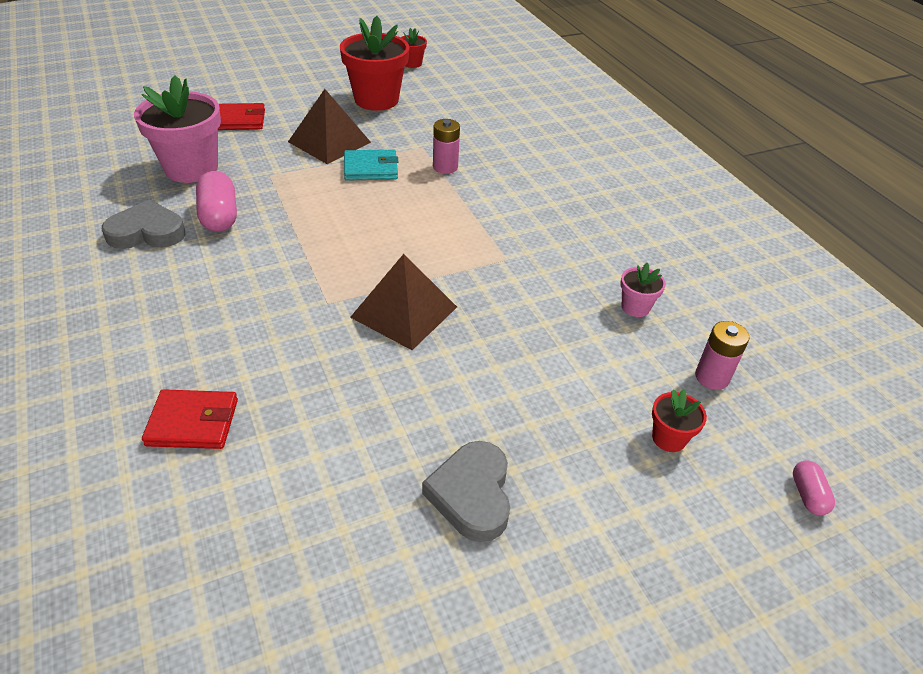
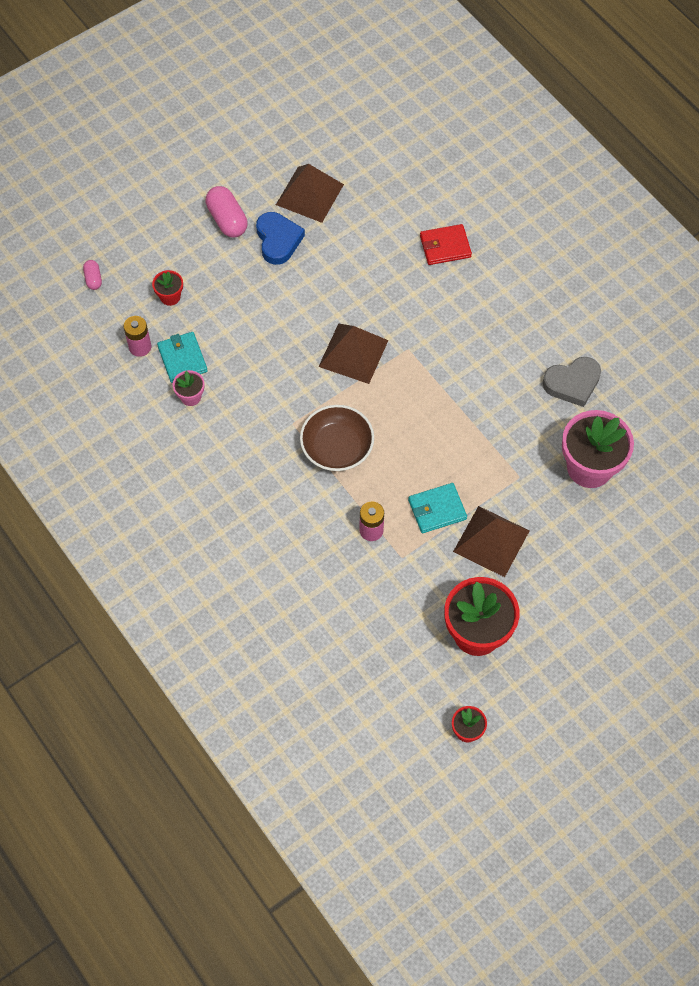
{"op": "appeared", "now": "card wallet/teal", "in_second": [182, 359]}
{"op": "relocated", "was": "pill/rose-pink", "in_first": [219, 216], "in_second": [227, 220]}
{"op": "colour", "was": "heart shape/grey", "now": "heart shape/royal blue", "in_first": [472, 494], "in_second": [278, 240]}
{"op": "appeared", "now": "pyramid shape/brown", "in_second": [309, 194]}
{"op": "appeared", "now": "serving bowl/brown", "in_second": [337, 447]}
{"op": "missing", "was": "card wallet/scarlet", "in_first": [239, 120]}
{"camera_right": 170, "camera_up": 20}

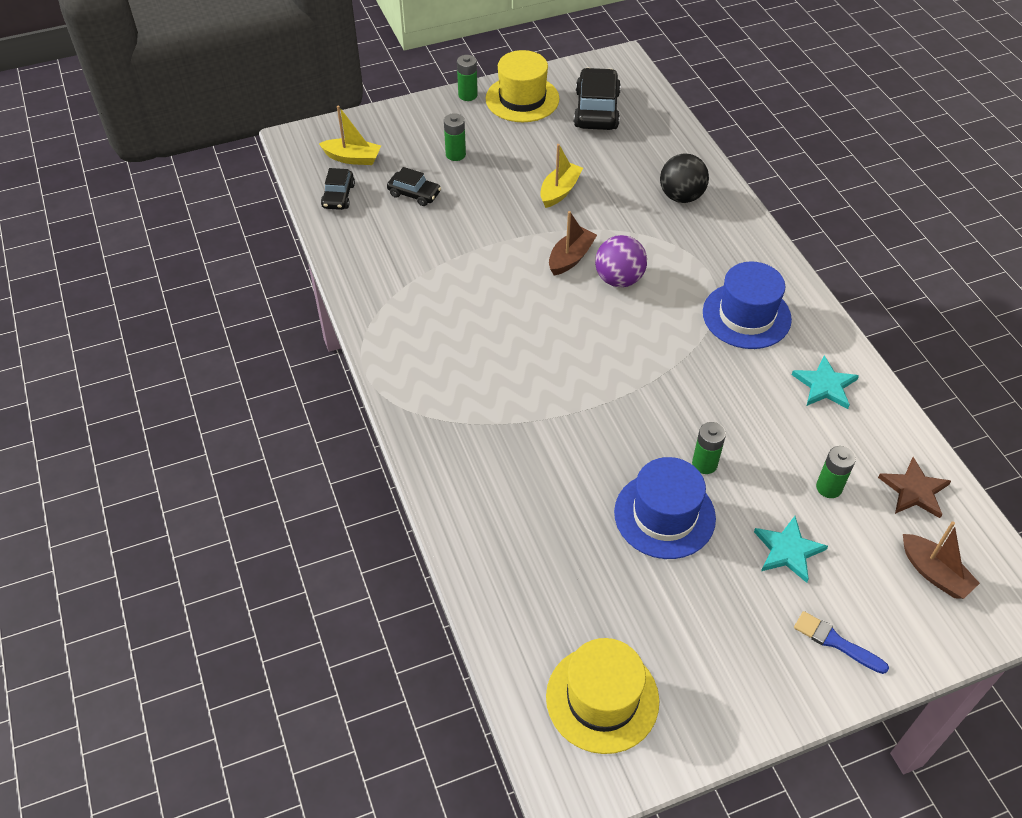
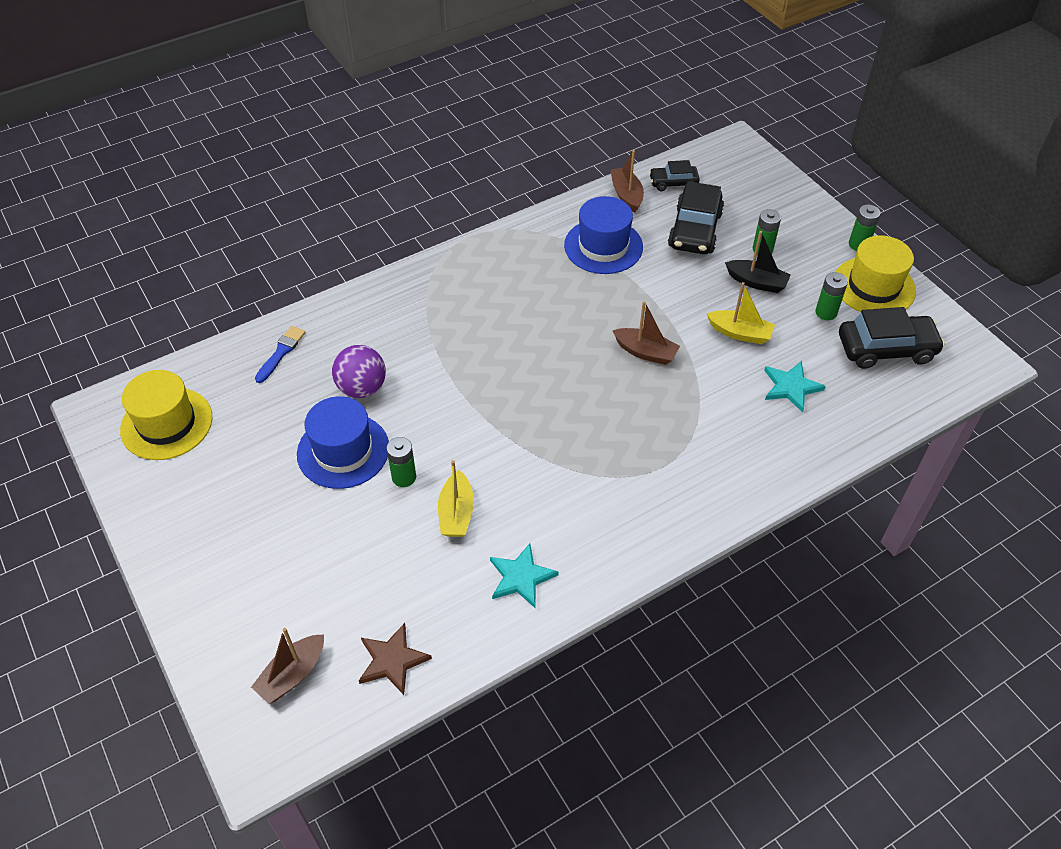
{"op": "relocated", "was": "paint brush/royal blue", "in_first": [836, 642], "in_second": [281, 352]}
{"op": "relocated", "was": "sphere/violet", "in_first": [619, 279], "in_second": [362, 388]}
{"op": "relocated", "was": "sailboat/bright yellow", "in_first": [352, 158], "in_second": [456, 513]}
{"op": "relocated", "was": "top hat/royal blue", "in_first": [746, 316], "in_second": [603, 246]}
{"op": "appeared", "now": "sailboat/brown", "in_second": [626, 195]}
{"op": "size", "was": "automobile/black", "in_first": [414, 194], "in_second": [695, 230], "ratio": 1.75}
{"op": "appeared", "now": "sailboat/black", "in_second": [757, 282]}
{"op": "relocated", "was": "star shape/teal", "in_first": [788, 550], "in_second": [791, 387]}
{"op": "relocated", "was": "AA battery/green", "in_first": [829, 487], "in_second": [826, 312]}
{"op": "missing", "was": "sphere/black", "in_first": [681, 196]}
{"camera_right": 80, "camera_up": 0}

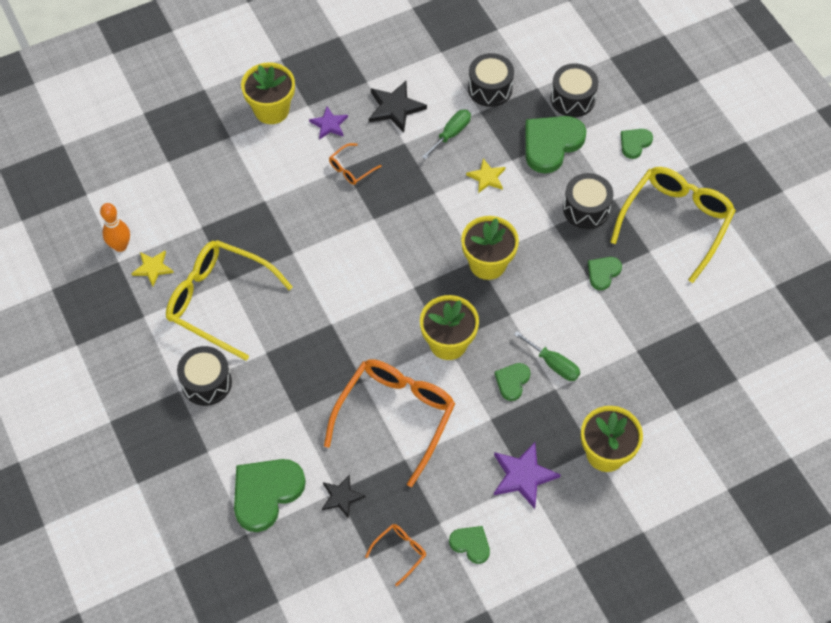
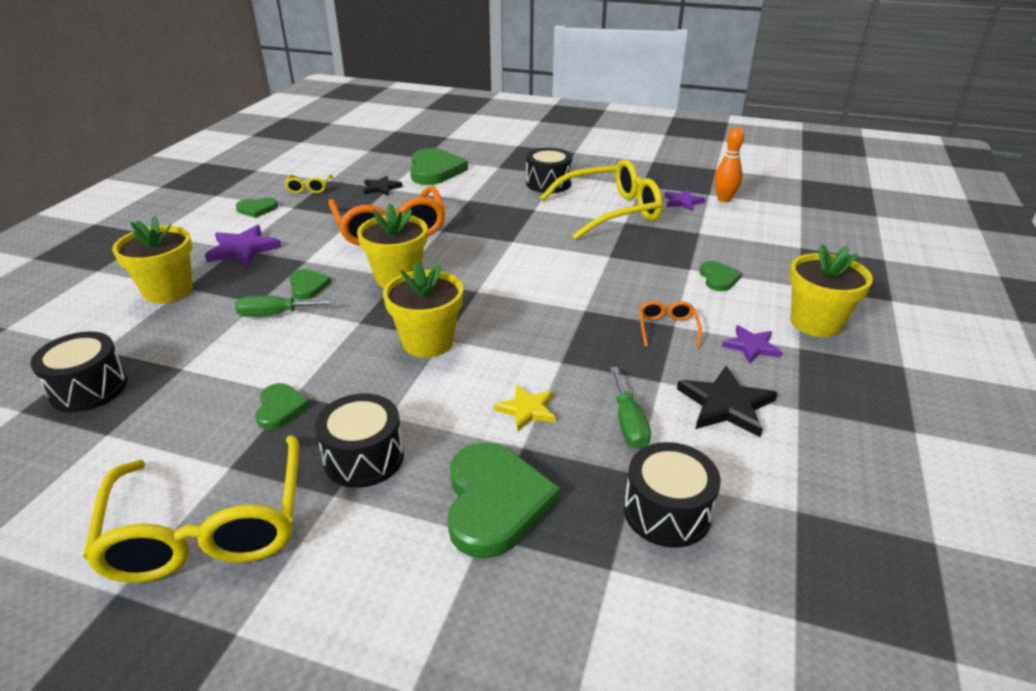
{"op": "relocated", "was": "drum/black", "in_first": [572, 99], "in_second": [89, 388]}
{"op": "colour", "was": "eyeglasses/orange", "now": "eyeglasses/bright yellow", "in_first": [400, 552], "in_second": [309, 188]}
{"op": "colour", "was": "star shape/bright yellow", "now": "star shape/violet", "in_first": [153, 268], "in_second": [683, 202]}
{"op": "relocated", "was": "heart shape/green", "in_first": [634, 143], "in_second": [718, 278]}
{"camera_right": 135, "camera_up": -25}

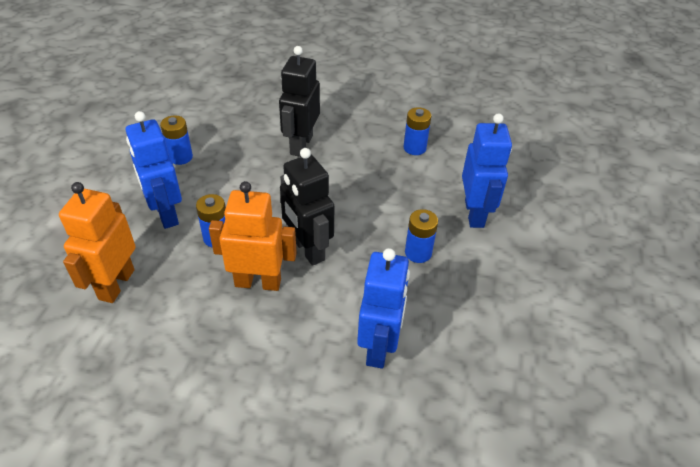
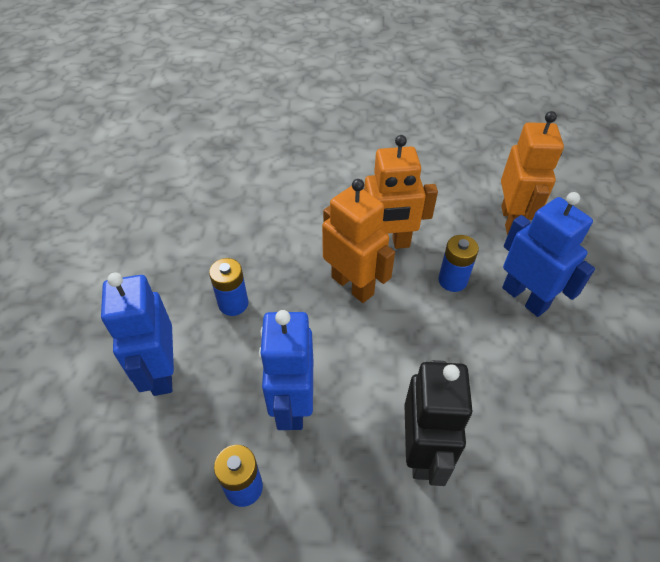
{"op": "relocated", "was": "robot/royal blue", "in_first": [379, 347], "in_second": [292, 405]}
{"op": "colour", "was": "robot/black", "now": "robot/orange", "in_first": [307, 249], "in_second": [353, 285]}
{"op": "missing", "was": "AA battery/royal blue", "in_first": [180, 157]}
{"camera_right": 170, "camera_up": 5}

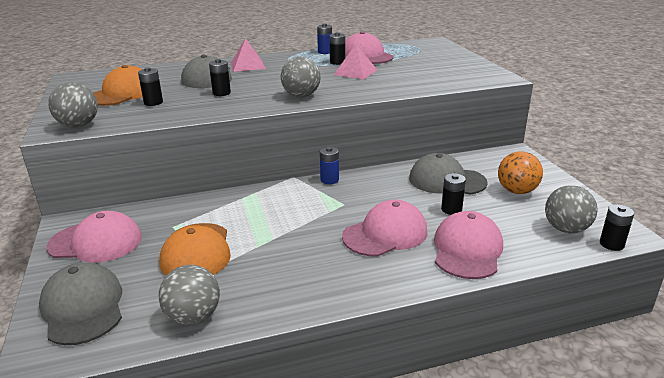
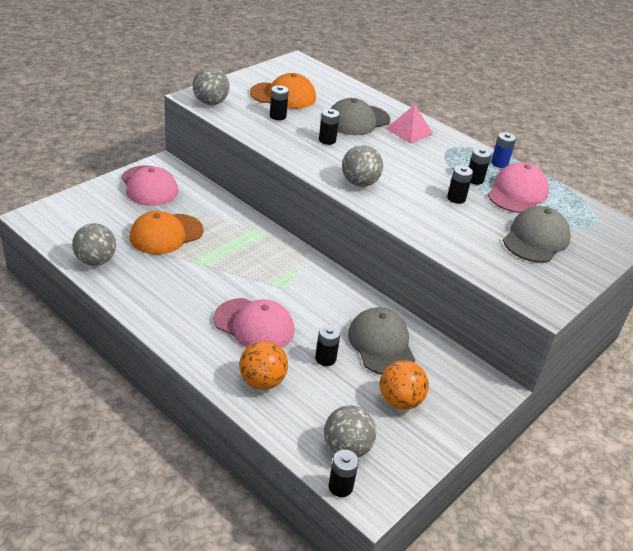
{"op": "exchanged", "was": "cap/rose-pink", "now": "sphere/orange", "in_first": [467, 250], "in_second": [262, 381]}
{"op": "exchanged", "was": "pyramid shape/rose-pink", "now": "AA battery/black", "in_first": [355, 72], "in_second": [456, 198]}
{"op": "relocated", "was": "cap/grey", "in_first": [83, 307], "in_second": [536, 239]}
{"op": "missing", "was": "AA battery/royal blue", "in_first": [329, 180]}
{"camera_right": 55, "camera_up": 10}

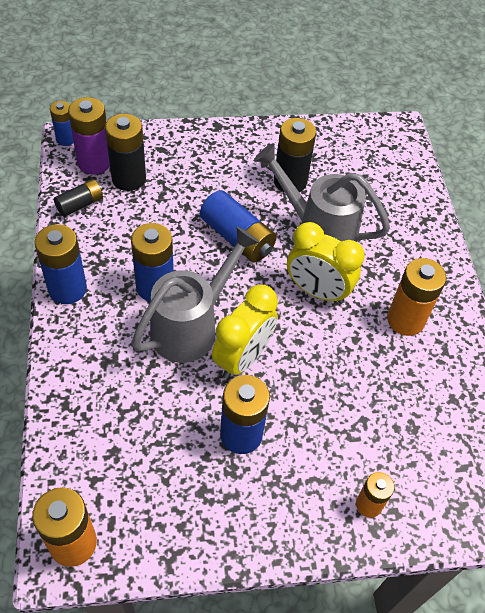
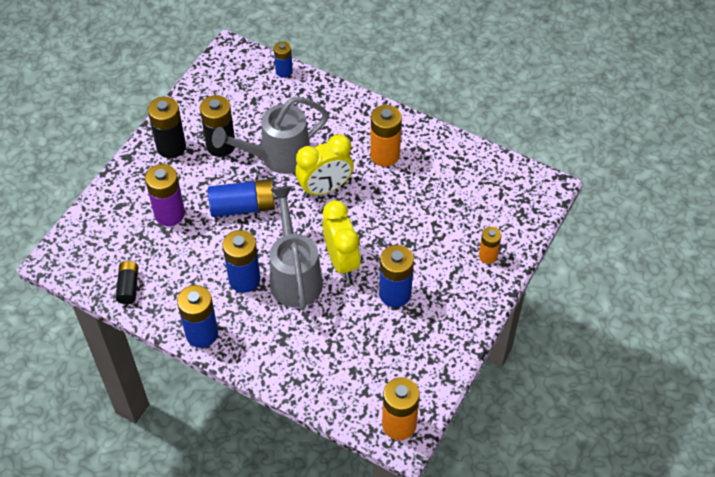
{"op": "relocated", "was": "AA battery/violet", "in_first": [94, 162], "in_second": [169, 214]}
{"op": "relocated", "was": "AA battery/black", "in_first": [129, 178], "in_second": [171, 147]}
{"op": "relocated", "was": "AA battery/royal blue", "in_first": [66, 139], "in_second": [284, 71]}
{"camera_right": -50, "camera_up": 0}

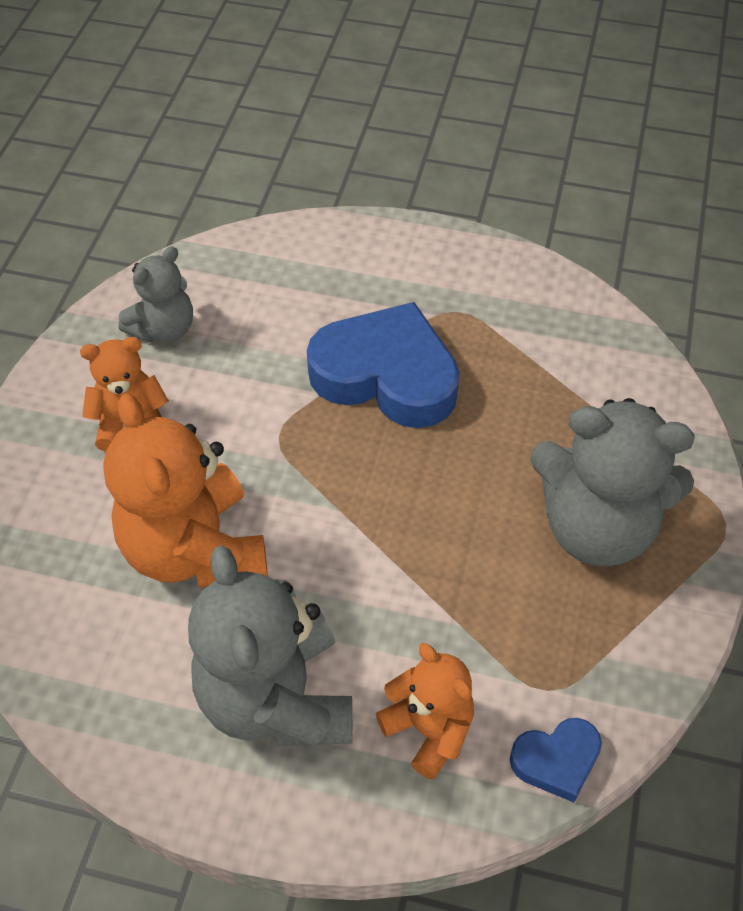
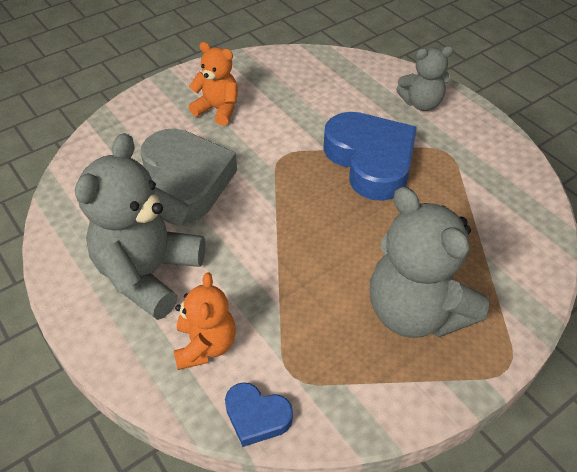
{"op": "exchanged", "was": "teddy/orange", "now": "heart shape/grey", "in_first": [195, 549], "in_second": [186, 181]}
{"op": "relocated", "was": "teddy/grey", "in_first": [164, 329], "in_second": [421, 103]}
{"camera_right": 40, "camera_up": -5}

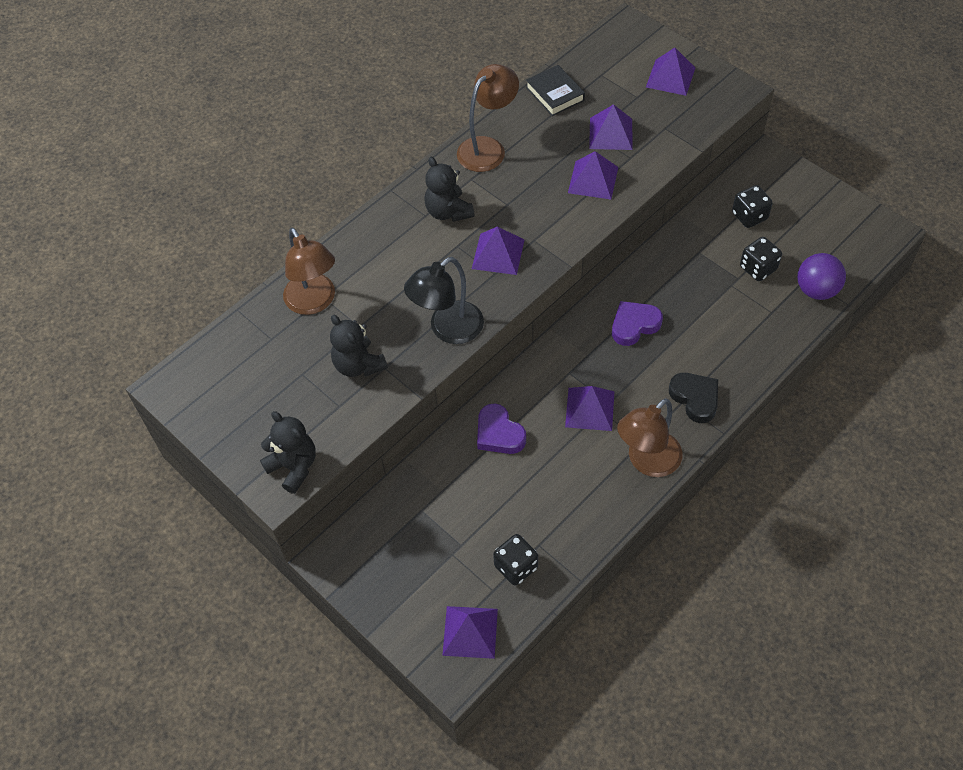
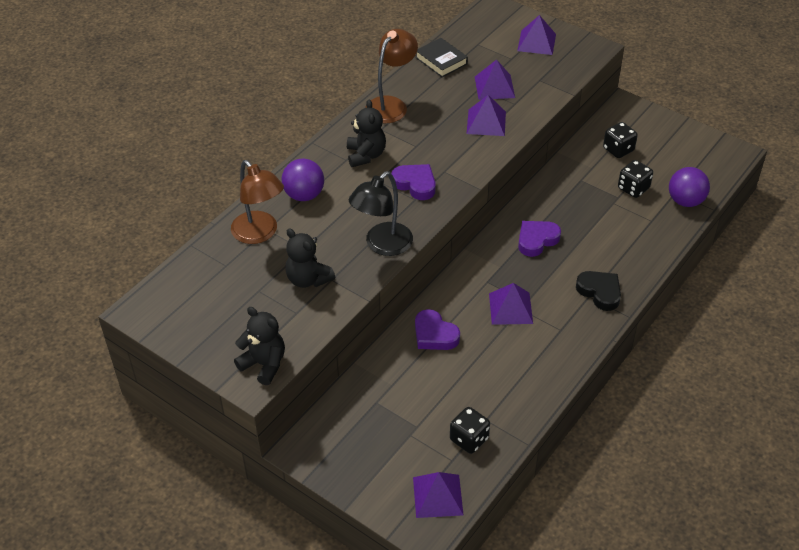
{"op": "appeared", "now": "sphere/violet", "in_second": [304, 195]}
{"op": "spun", "was": "teddy/black", "in_first": [448, 212], "in_second": [366, 155], "clockwise": -150}
{"op": "exchanged", "was": "pyramid shape/violet", "now": "heart shape/violet", "in_first": [498, 254], "in_second": [415, 184]}
{"op": "missing", "was": "reading lamp/brown", "in_first": [647, 462]}
{"camera_right": -10, "camera_up": -10}

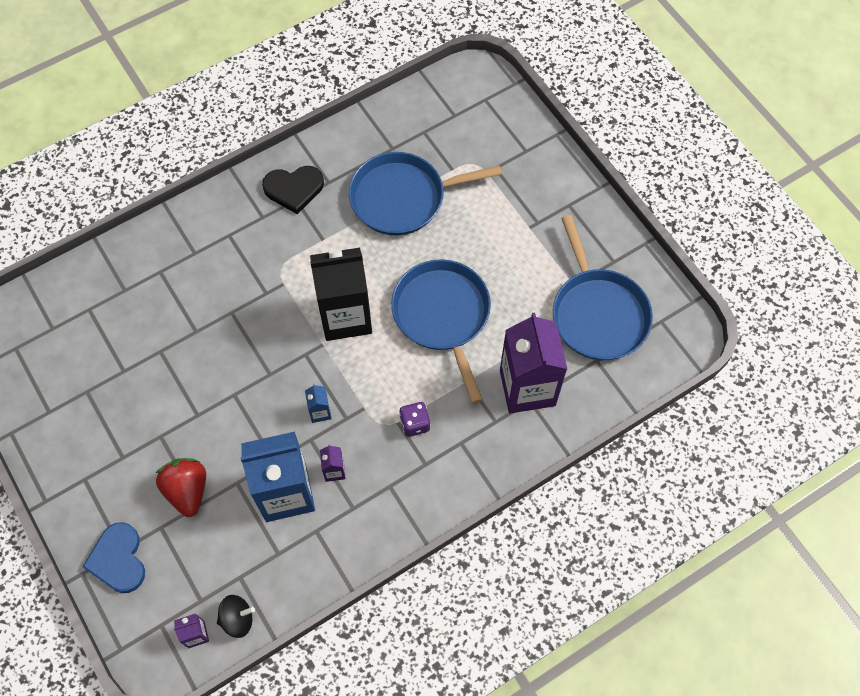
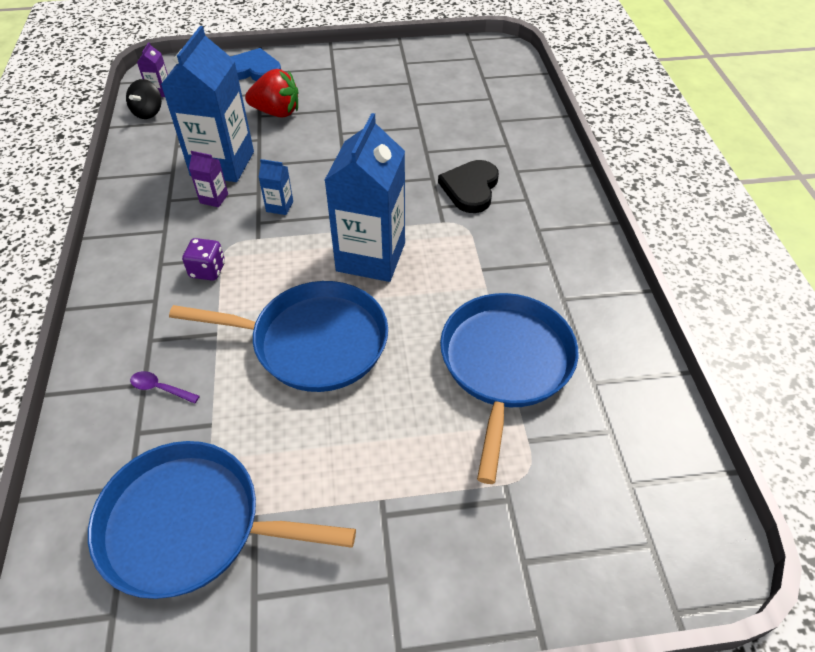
{"op": "exchanged", "was": "milk carton/violet", "now": "teaspoon/violet", "in_first": [527, 388], "in_second": [160, 388]}
{"op": "colour", "was": "milk carton/black", "now": "milk carton/royal blue", "in_first": [345, 316], "in_second": [371, 257]}
{"op": "relocated", "was": "heart shape/black", "in_first": [294, 189], "in_second": [470, 188]}
{"camera_right": 115, "camera_up": -15}

